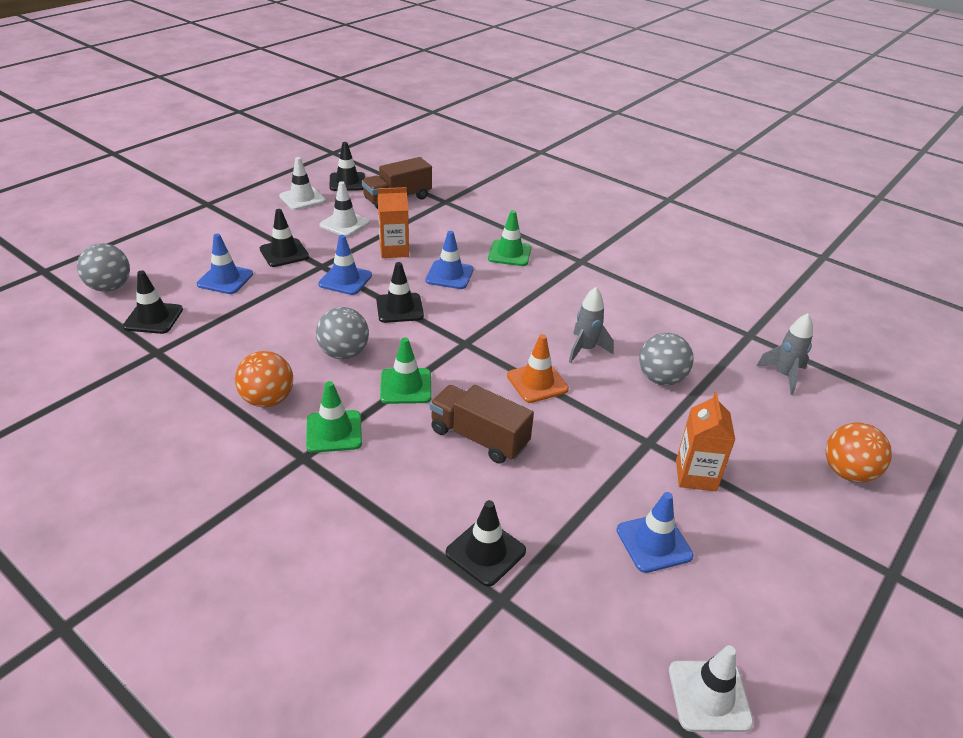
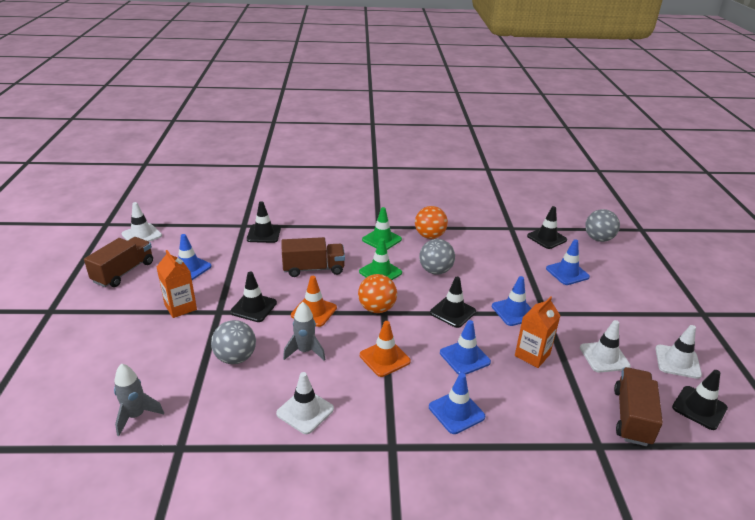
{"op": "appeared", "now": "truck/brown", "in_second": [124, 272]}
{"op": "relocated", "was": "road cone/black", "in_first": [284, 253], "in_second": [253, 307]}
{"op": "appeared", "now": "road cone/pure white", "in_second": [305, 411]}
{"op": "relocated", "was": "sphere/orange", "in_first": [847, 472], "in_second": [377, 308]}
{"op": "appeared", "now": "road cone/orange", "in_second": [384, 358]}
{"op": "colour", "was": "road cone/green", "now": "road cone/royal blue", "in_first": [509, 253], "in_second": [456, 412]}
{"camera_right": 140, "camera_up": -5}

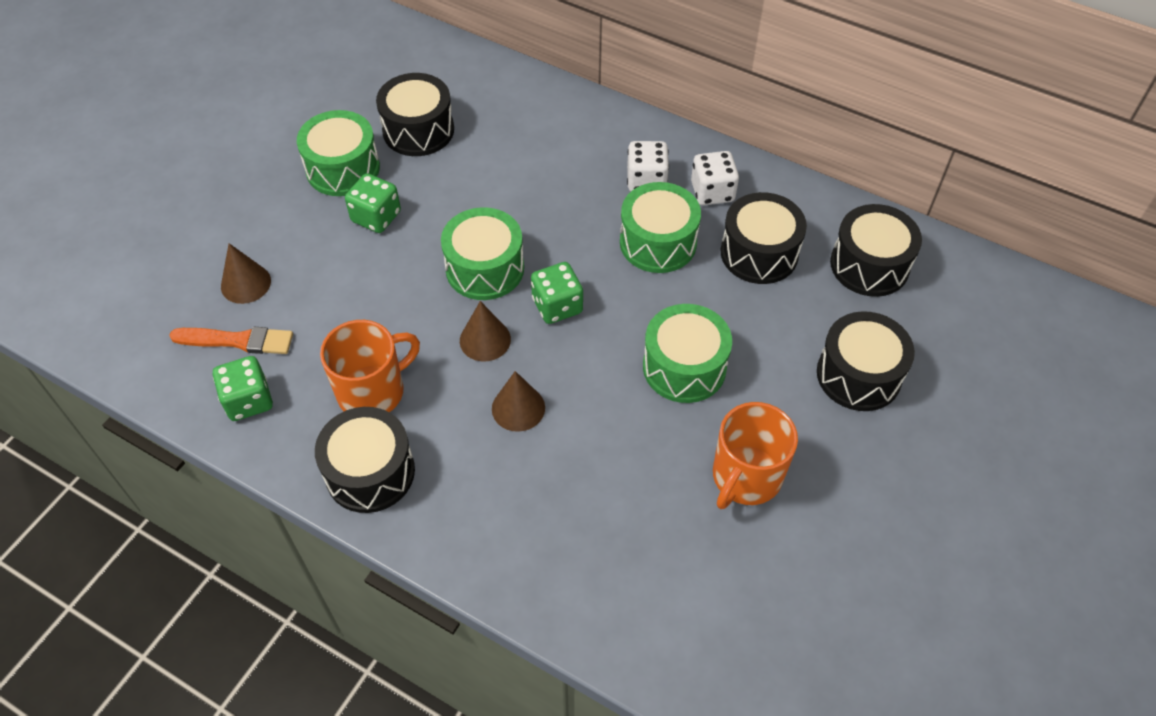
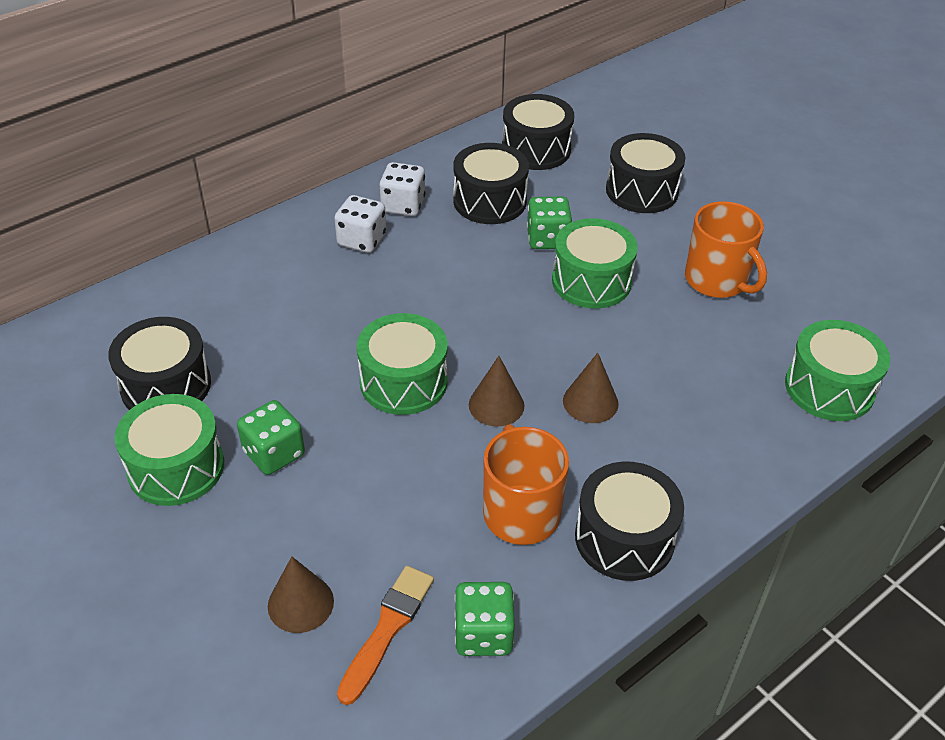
{"op": "relocated", "was": "die/green", "in_first": [557, 306], "in_second": [547, 239]}
{"op": "relocated", "was": "drum/green", "in_first": [658, 242], "in_second": [829, 388]}
{"camera_right": -70, "camera_up": -10}

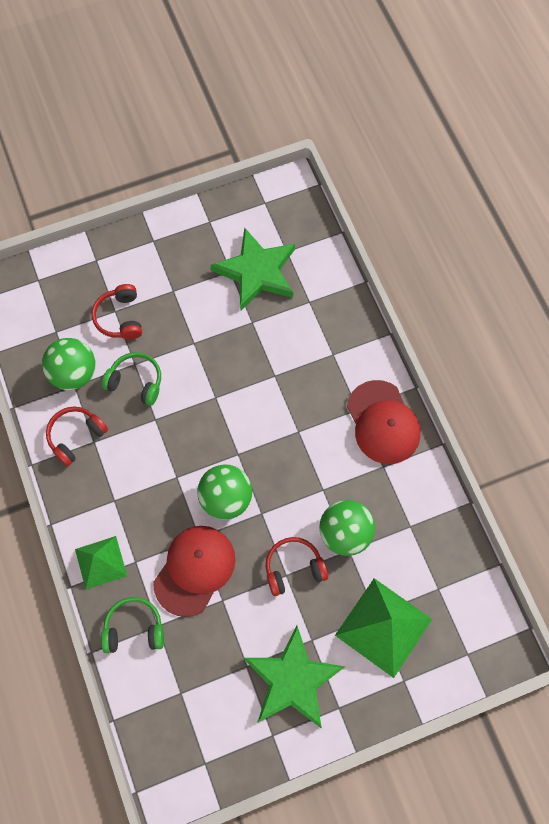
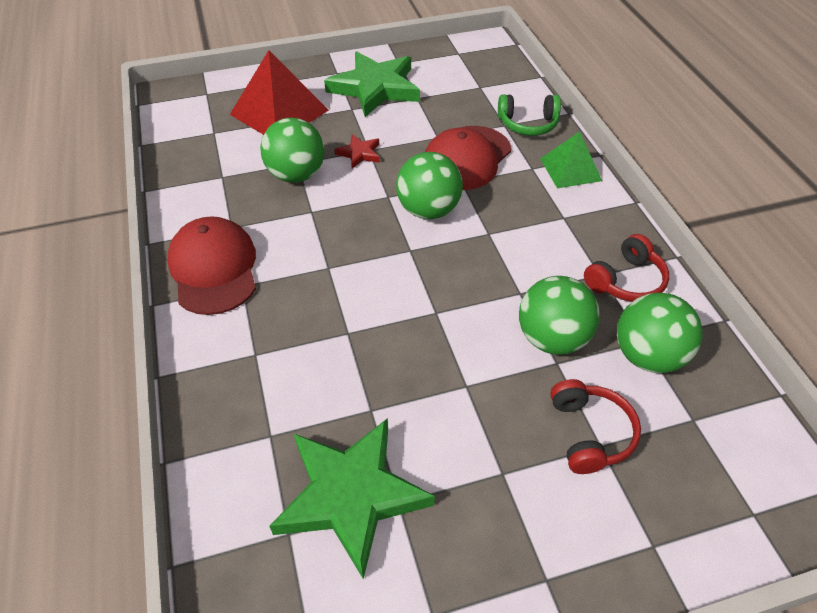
{"op": "colour", "was": "pyramid shape/green", "now": "pyramid shape/scarlet", "in_first": [383, 627], "in_second": [279, 112]}
{"op": "exchanged", "was": "headset/scarlet", "now": "star shape/scarlet", "in_first": [293, 568], "in_second": [359, 153]}
{"op": "exchanged", "was": "headset/green", "now": "sphere/green", "in_first": [136, 382], "in_second": [552, 338]}
{"camera_right": -175, "camera_up": -20}

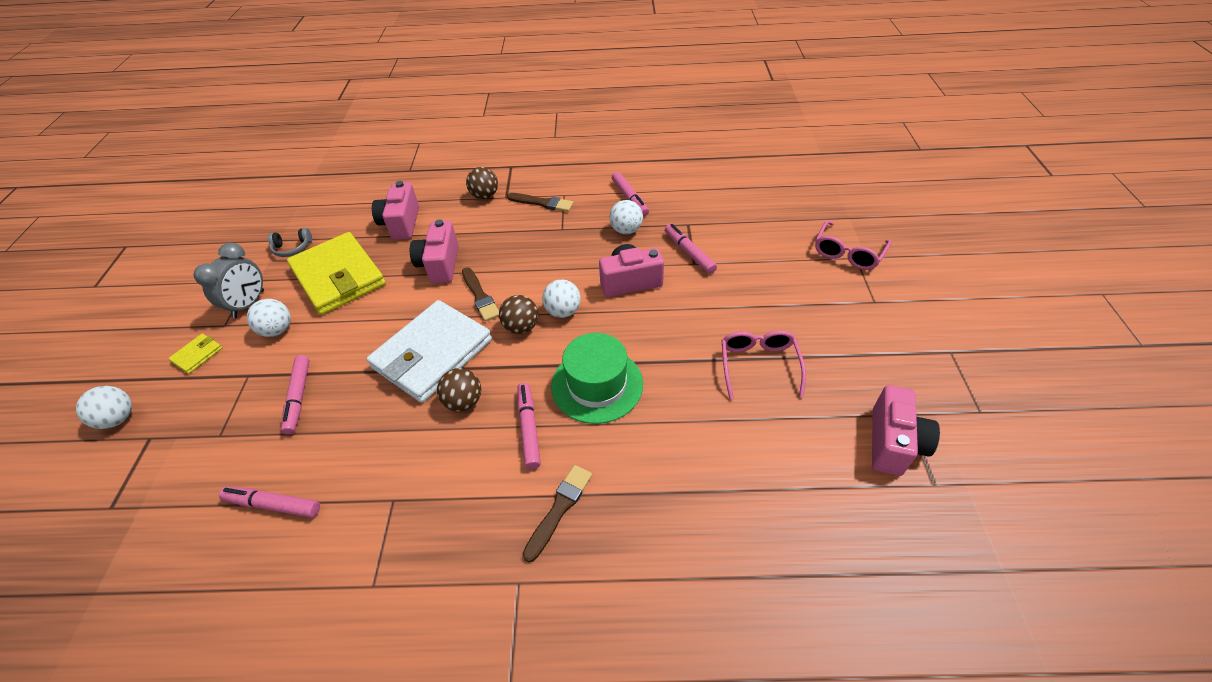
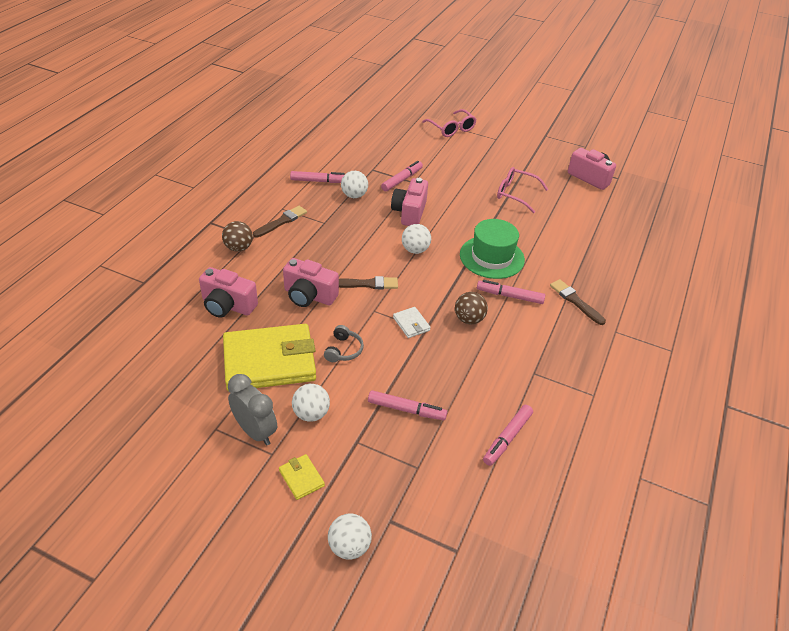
{"op": "relocated", "was": "headset/grey", "in_first": [292, 248], "in_second": [343, 350]}
{"op": "spun", "was": "marker/rose-pink", "in_first": [689, 253], "in_second": [402, 180], "clockwise": 135}
{"op": "size", "was": "card wallet/pure white", "in_first": [432, 354], "in_second": [411, 324], "ratio": 0.4}
{"op": "missing", "was": "sphere/brown", "in_first": [521, 327]}
{"camera_right": -70, "camera_up": -5}

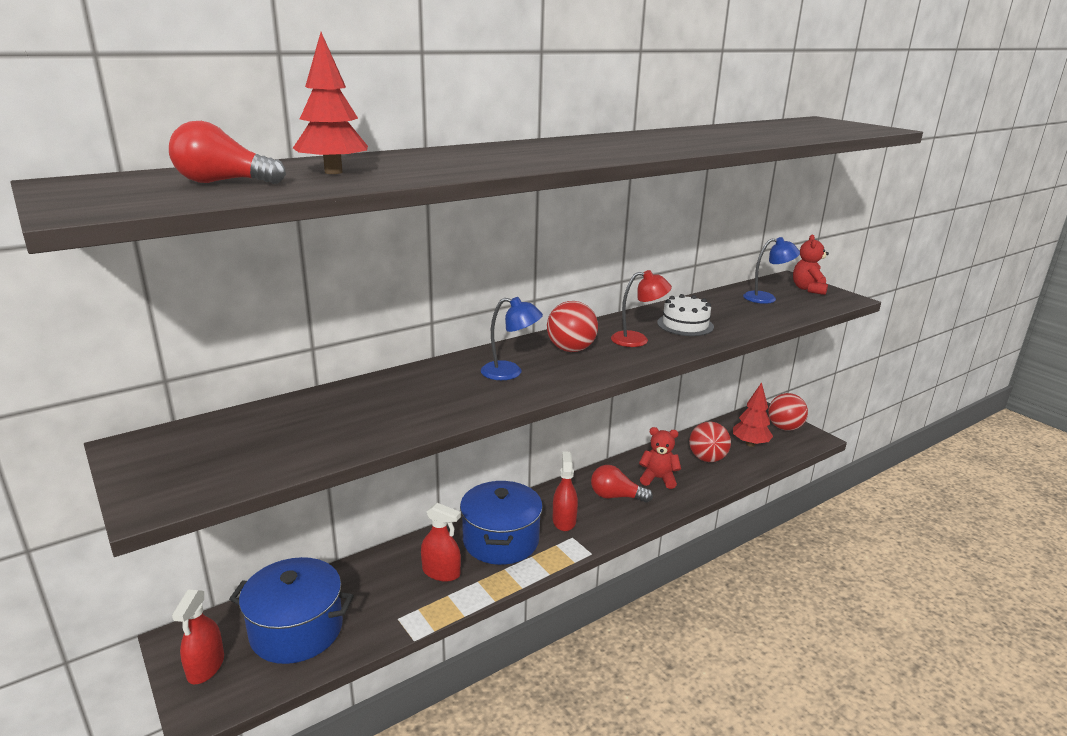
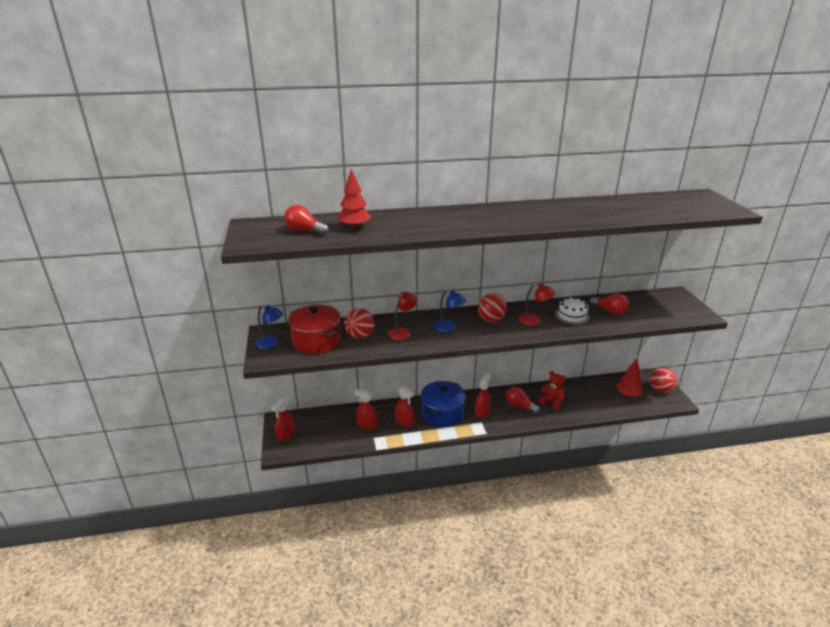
{"op": "relocated", "was": "reading lamp/royal blue", "in_first": [766, 298], "in_second": [271, 344]}
{"op": "appeared", "now": "stockpot/scarlet", "in_second": [316, 341]}
{"op": "relocated", "was": "sphere/scarlet", "in_first": [707, 459], "in_second": [360, 335]}
{"op": "appeared", "now": "spray bottle/scarlet", "in_second": [367, 425]}
{"op": "appeared", "now": "reading lamp/scarlet", "in_second": [402, 331]}
{"op": "appeared", "now": "light bulb/scarlet", "in_second": [610, 311]}
{"op": "missing", "was": "stockpot/royal blue", "in_first": [296, 630]}
{"op": "missing", "was": "teddy/scarlet", "in_first": [808, 289]}
{"camera_right": 25, "camera_up": 5}

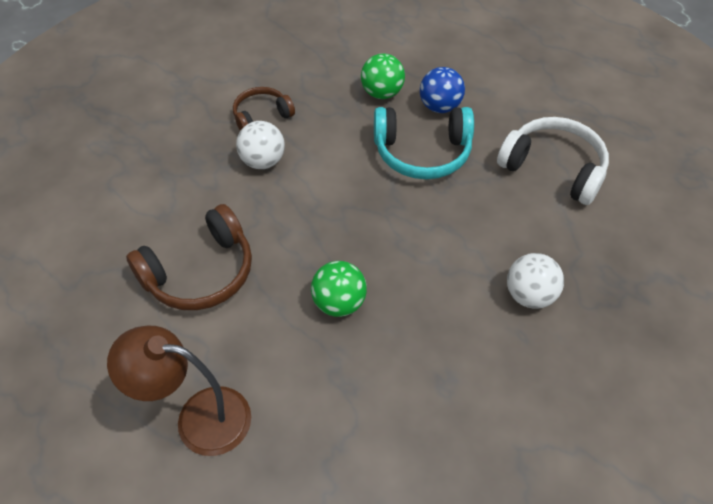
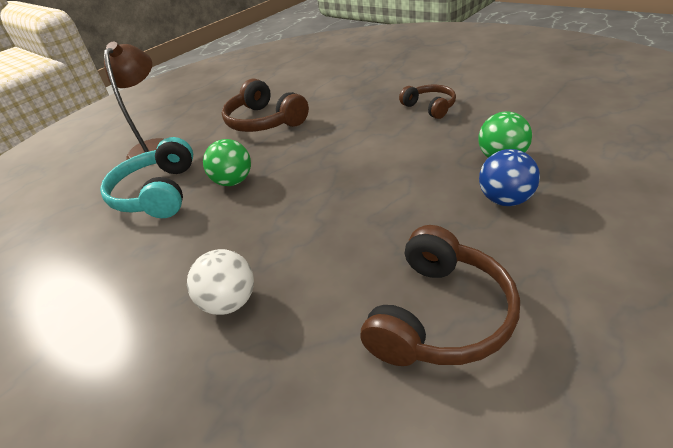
{"op": "relocated", "was": "headset/teal", "in_first": [422, 152], "in_second": [157, 193]}
{"op": "colour", "was": "headset/pure white", "now": "headset/brown", "in_first": [553, 168], "in_second": [440, 315]}
{"op": "missing", "was": "sphere/pure white", "in_first": [263, 161]}
{"camera_right": 90, "camera_up": -15}

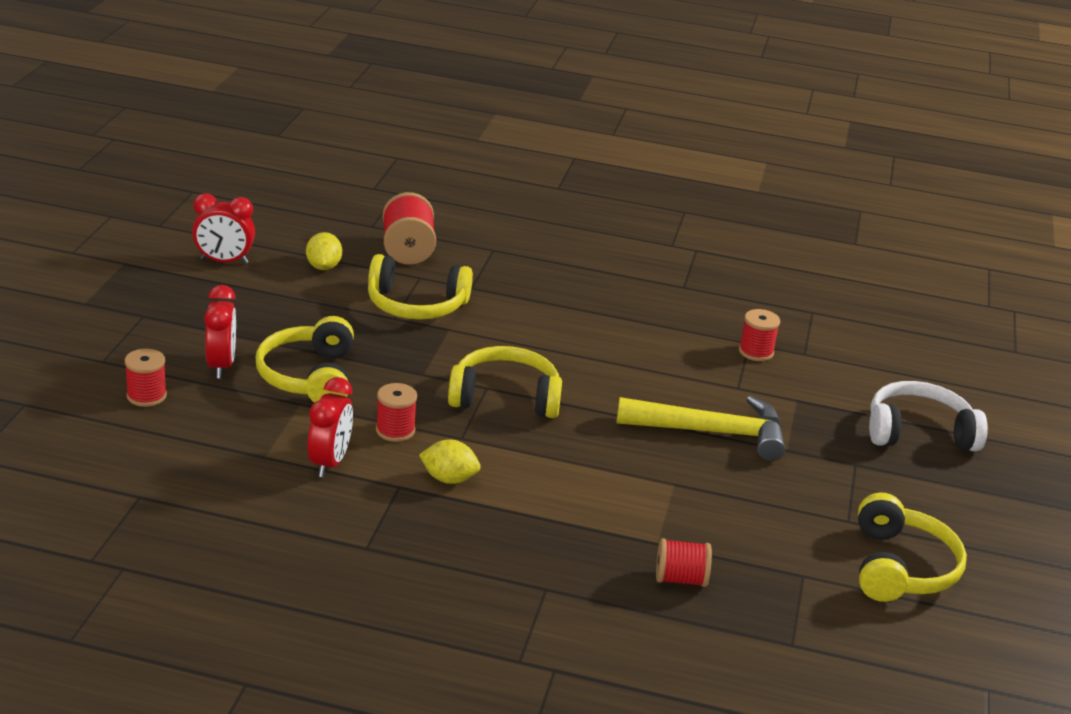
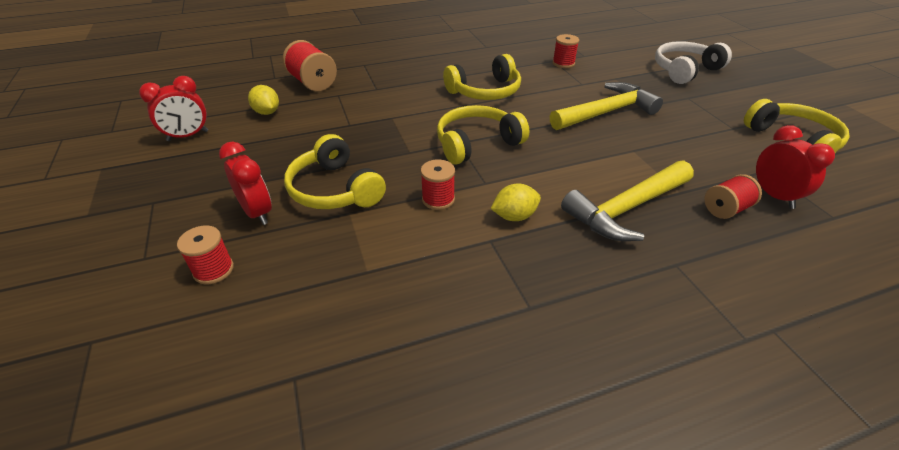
{"op": "relocated", "was": "headset/bright yellow", "in_first": [416, 305], "in_second": [485, 91]}
{"op": "appeared", "now": "hammer/bright yellow", "in_second": [626, 209]}
{"op": "relocated", "was": "bedside clock/scarlet", "in_first": [330, 462], "in_second": [774, 196]}
{"camera_right": -30, "camera_up": 10}

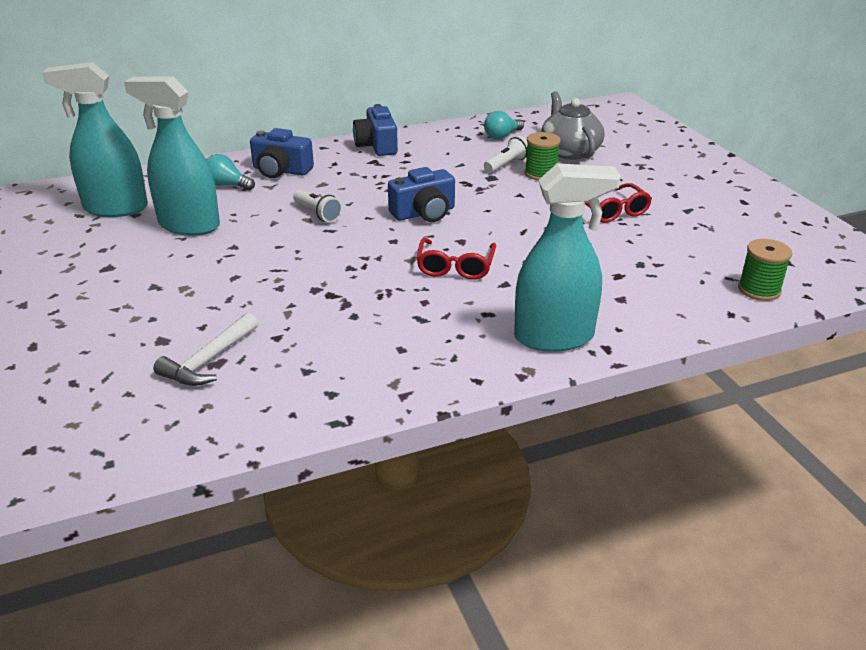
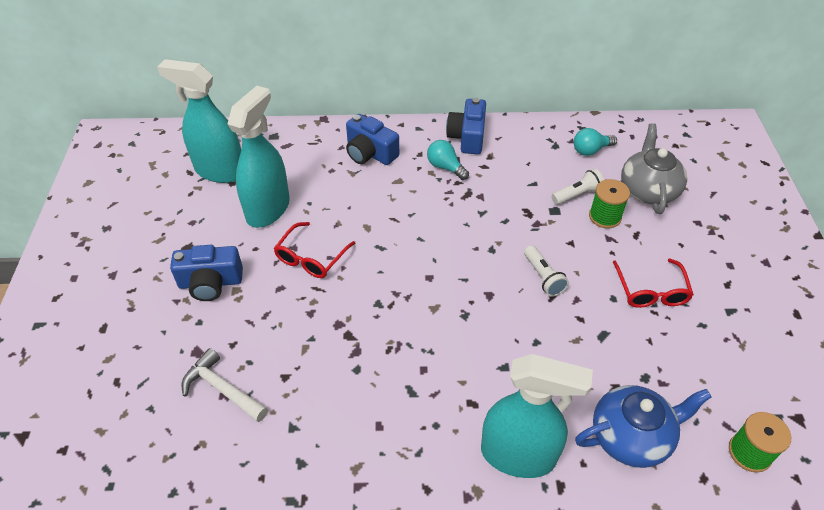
{"op": "relocated", "was": "compact camera/royal blue", "in_first": [424, 213], "in_second": [210, 283]}
{"op": "spun", "was": "hammer/pure white", "in_first": [209, 360], "in_second": [222, 389], "clockwise": 75}
{"op": "spun", "was": "spray bottle/teal", "in_first": [189, 225], "in_second": [268, 209], "clockwise": 75}
{"op": "relocated", "was": "eyeglasses/scarlet", "in_first": [455, 267], "in_second": [311, 257]}
{"op": "relocated", "was": "light bulb/teal", "in_first": [227, 185], "in_second": [445, 167]}
{"op": "relocated", "was": "torch/pure white", "in_first": [317, 214], "in_second": [543, 277]}
{"op": "appeared", "now": "tea pot/royal blue", "in_second": [631, 436]}
{"camera_right": 20, "camera_up": 15}

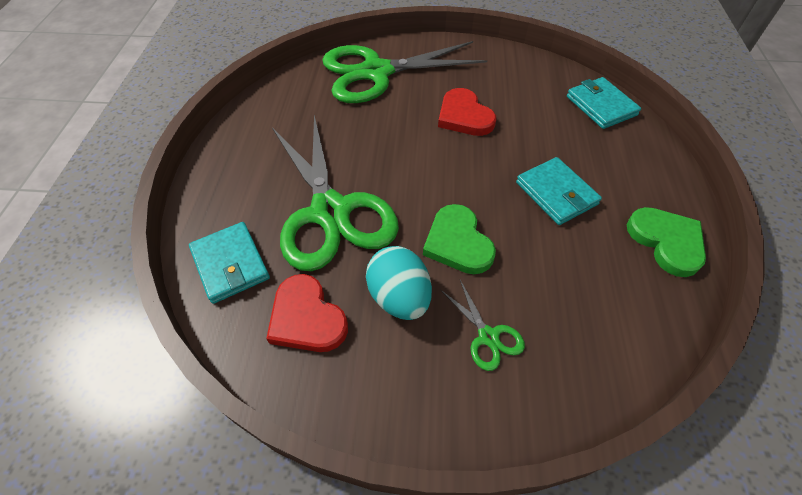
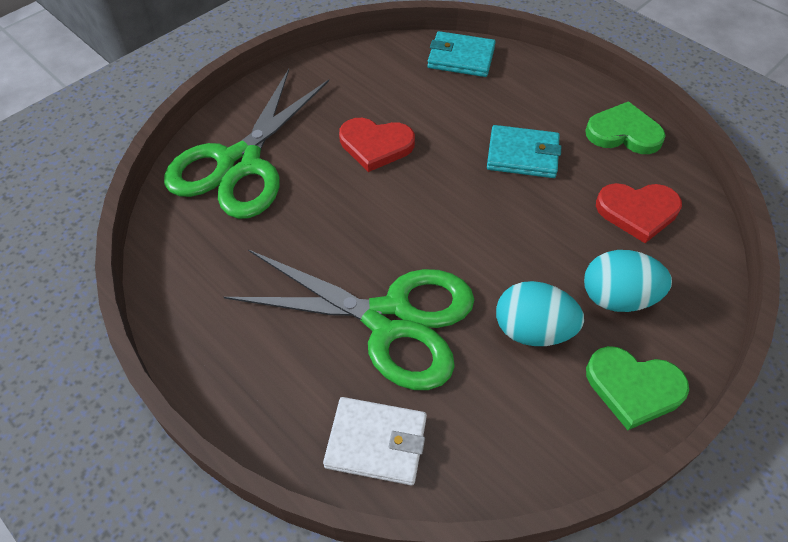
{"op": "colour", "was": "card wallet/teal", "now": "card wallet/pure white", "in_first": [230, 264], "in_second": [376, 442]}
{"op": "exchanged", "was": "pair of scissors/green", "now": "egg shape/teal", "in_first": [488, 336], "in_second": [617, 297]}
{"op": "relocated", "was": "heart shape/green", "in_first": [458, 242], "in_second": [633, 387]}
{"op": "relocated", "was": "heart shape/scarlet", "in_first": [307, 318], "in_second": [637, 212]}
{"camera_right": -50, "camera_up": 0}

